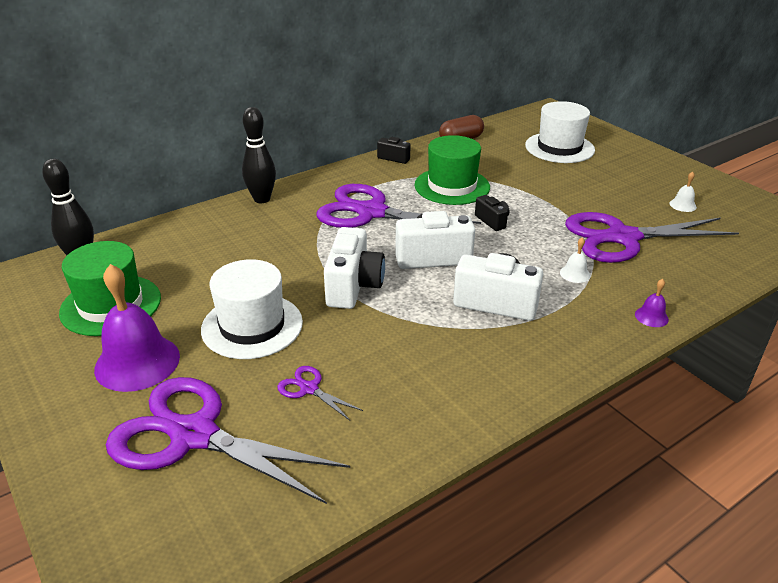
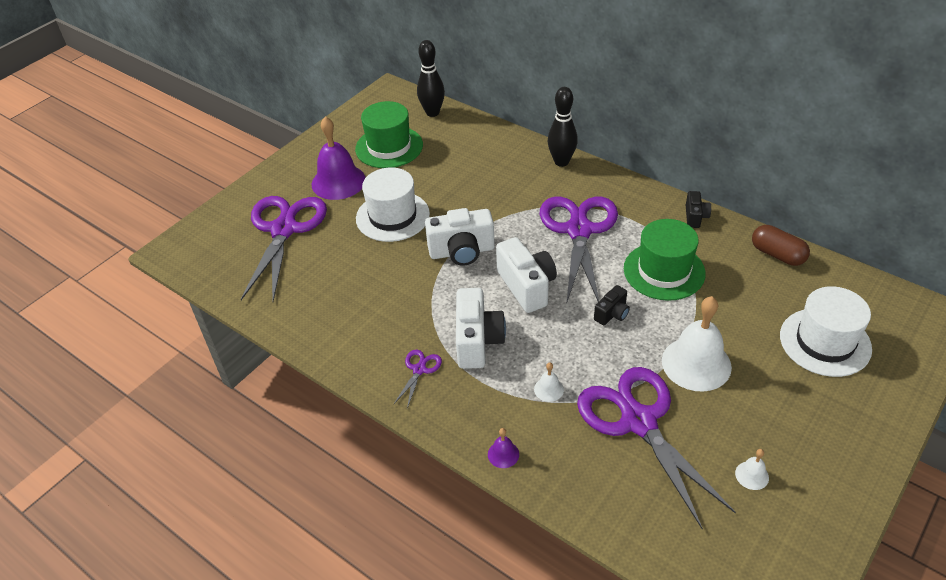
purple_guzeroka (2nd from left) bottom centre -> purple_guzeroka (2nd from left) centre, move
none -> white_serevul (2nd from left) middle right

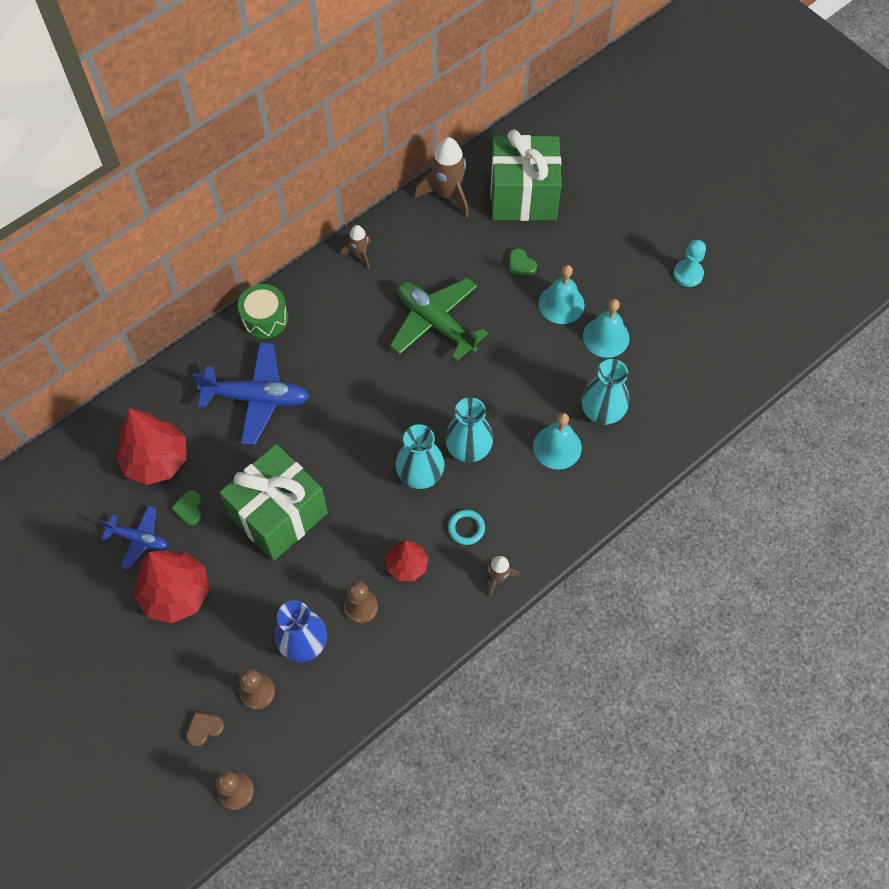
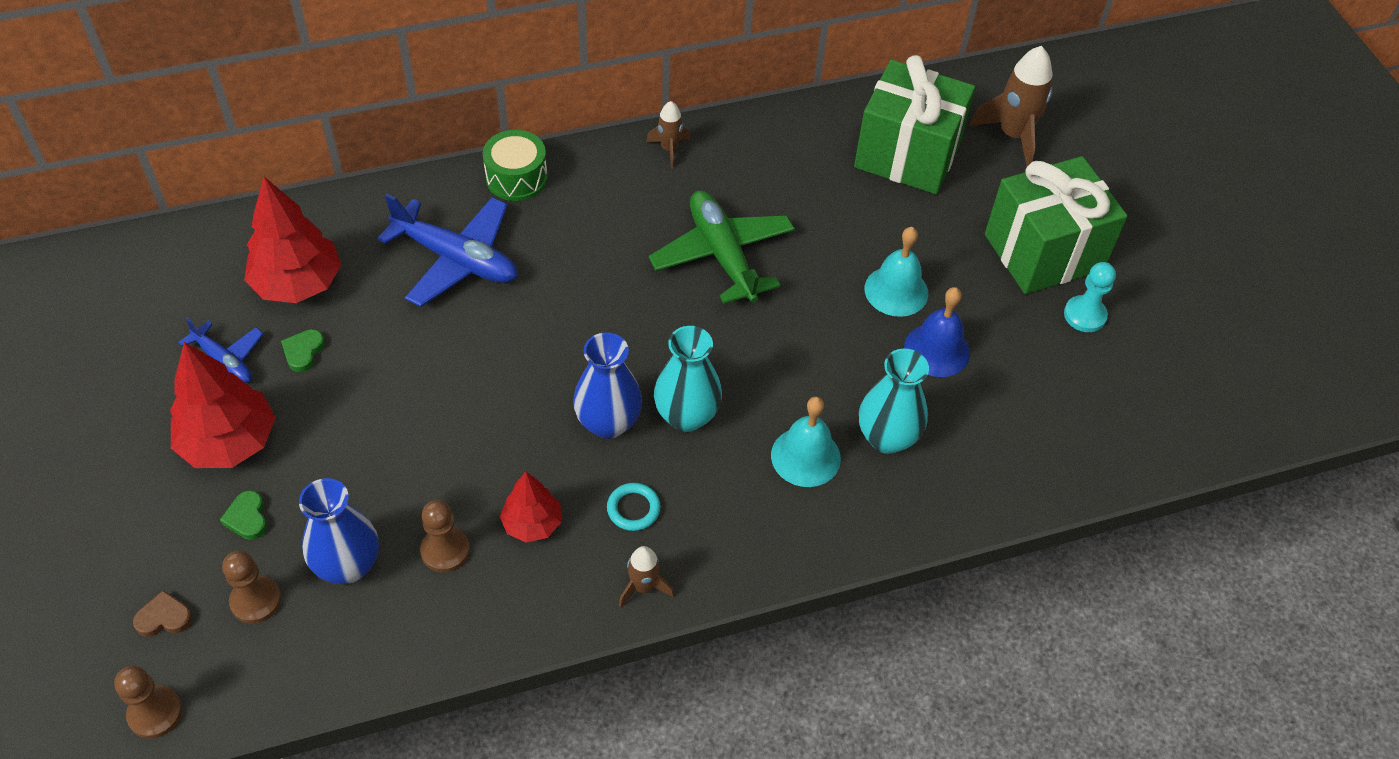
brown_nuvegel (2nd from left in the first image) top centre -> brown_nuvegel (3rd from left) top right, move
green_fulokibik (2nd from left in the first image) top centre -> green_fulokibik (1st from left) bottom left, move
turquoise_serevul (3rd from left) middle right -> blue_serevul middle right
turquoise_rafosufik (1st from left) centre -> blue_rafosufik (2nd from left) centre
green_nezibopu (1st from left in the first image) middle left -> green_nezibopu (2nd from left) top right, move

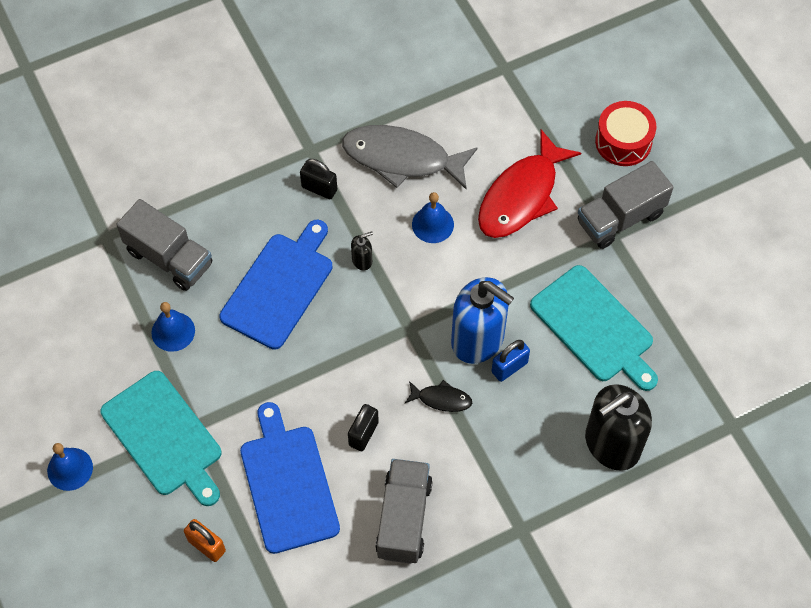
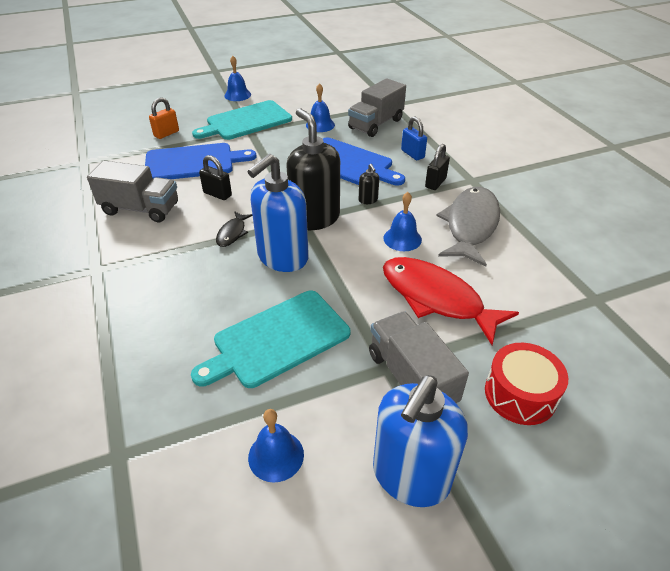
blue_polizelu centre -> blue_polizelu top centre, move
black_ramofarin (2nd from left in the first image) bottom right -> black_ramofarin (1st from left) top centre, move
none -> blue_ramofarin (2nd from left) bottom centre
none -> blue_serevul (2nd from left) bottom centre

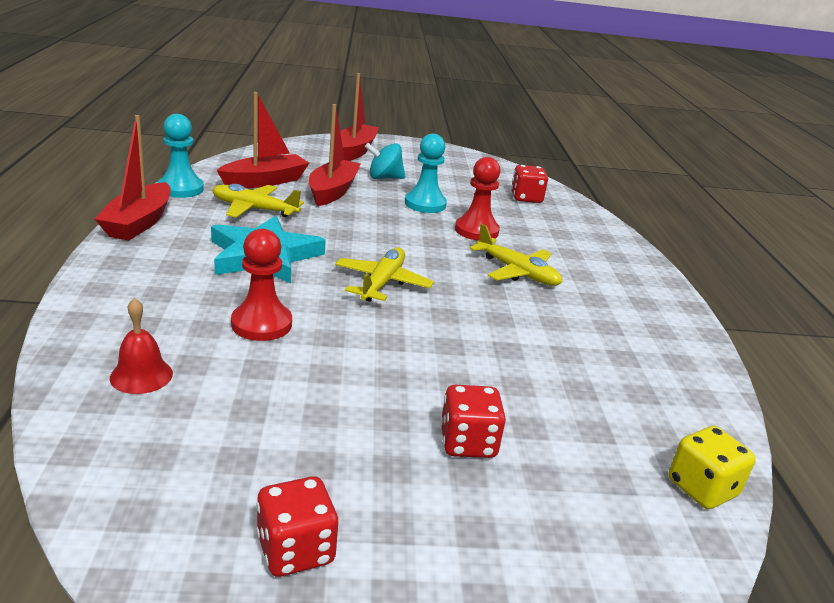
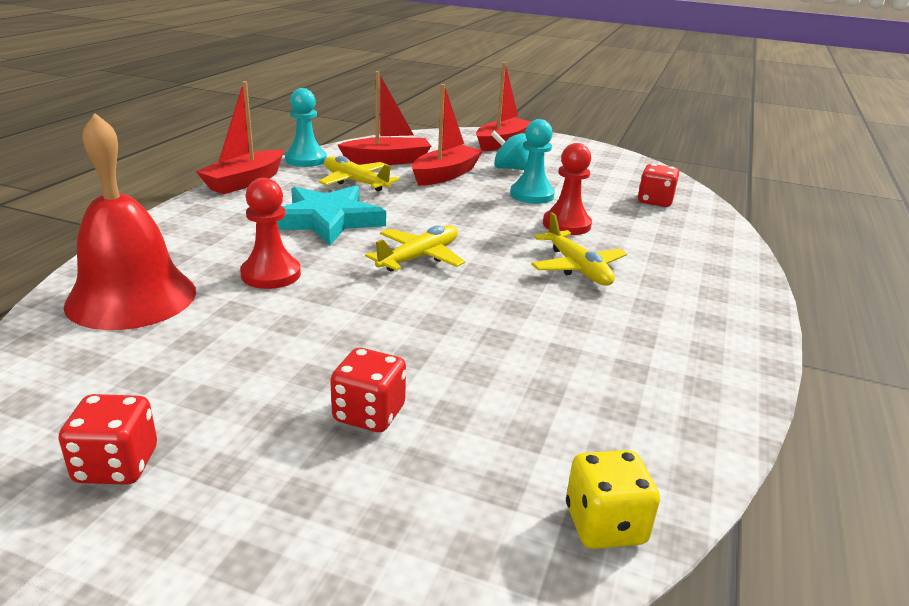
red_serevul middle left, x2.23

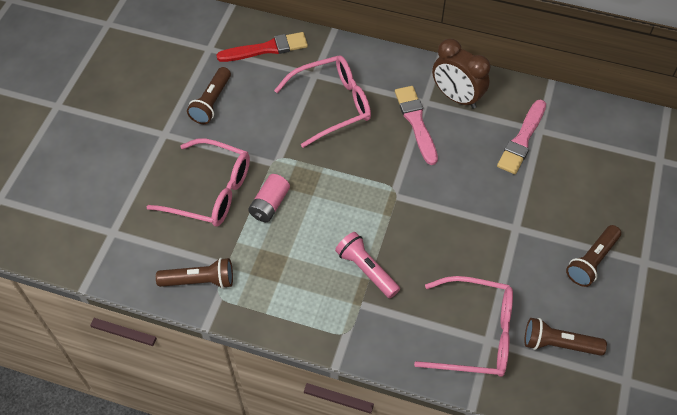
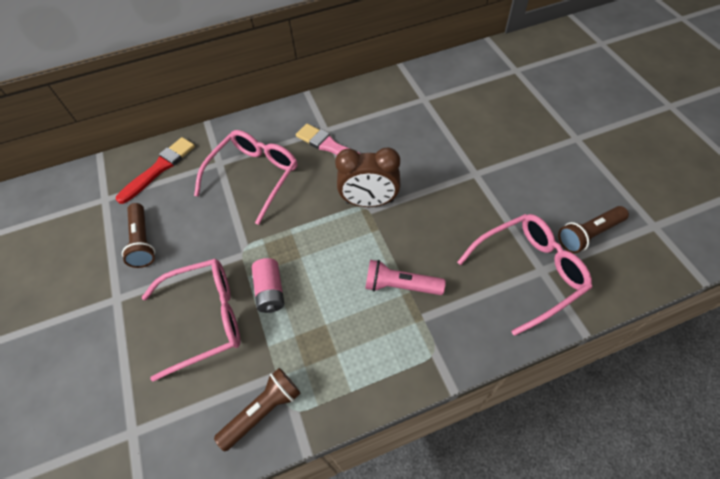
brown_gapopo top right -> brown_gapopo centre, move
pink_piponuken (2nd from left) top right -> none
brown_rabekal (4th from left) middle right -> none

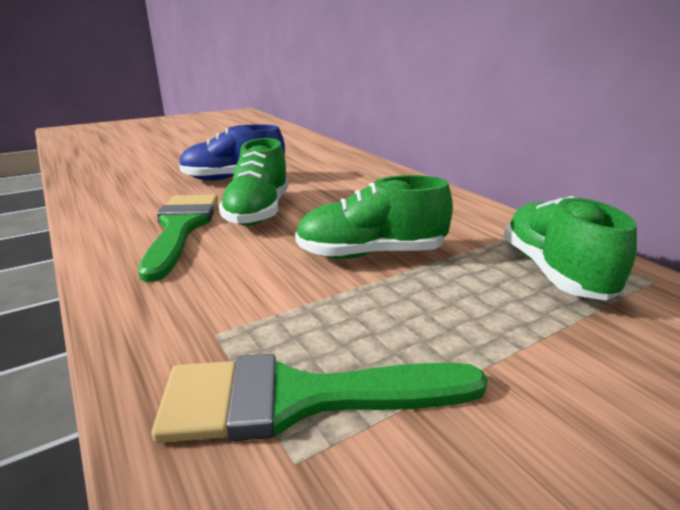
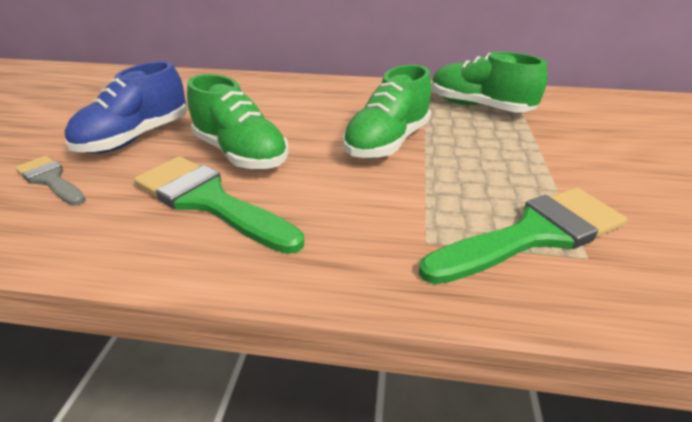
green_piponuken (2nd from left) bottom centre -> green_piponuken (2nd from left) middle right, 150 degrees counterclockwise
none -> grey_piponuken middle left

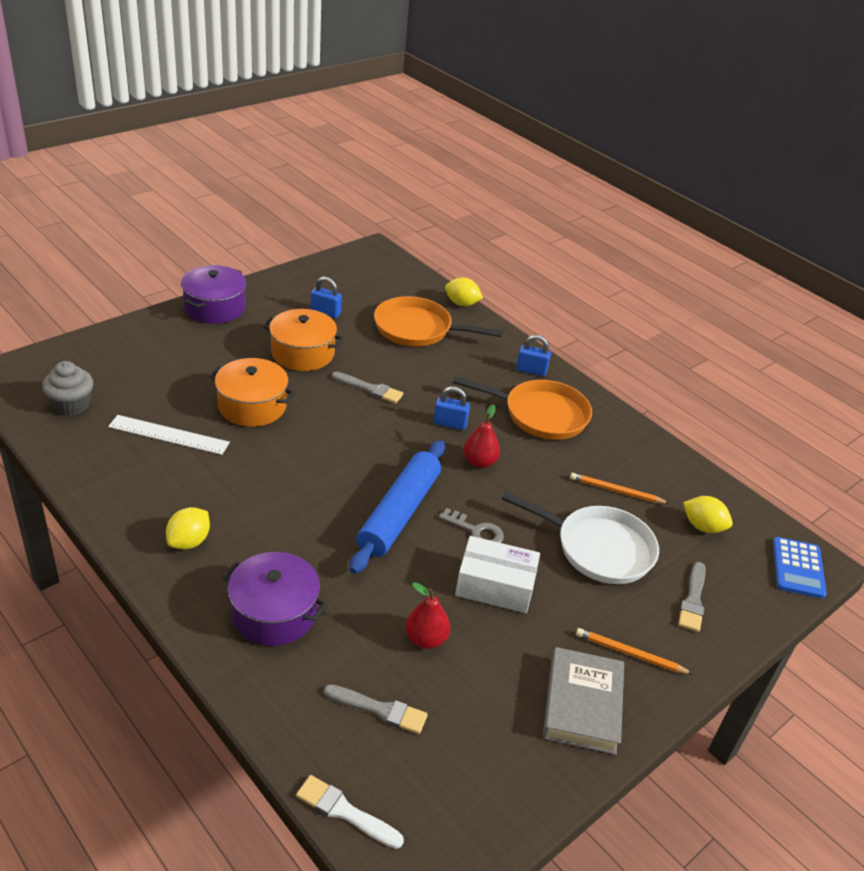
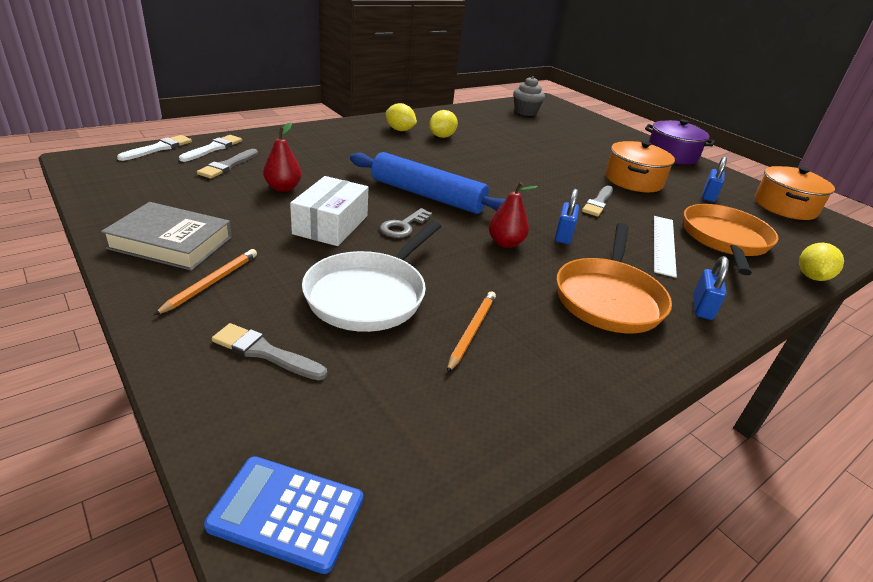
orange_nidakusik (1st from left in the first image) middle left -> orange_nidakusik (2nd from left) top right, move
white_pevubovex middle left -> white_pevubovex middle right, move
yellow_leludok (3rd from left in the first image) middle right -> yellow_leludok (2nd from left) top centre, move
purple_nidakusik (2nd from left) bottom left -> none
none -> white_piponuken (2nd from left) top left

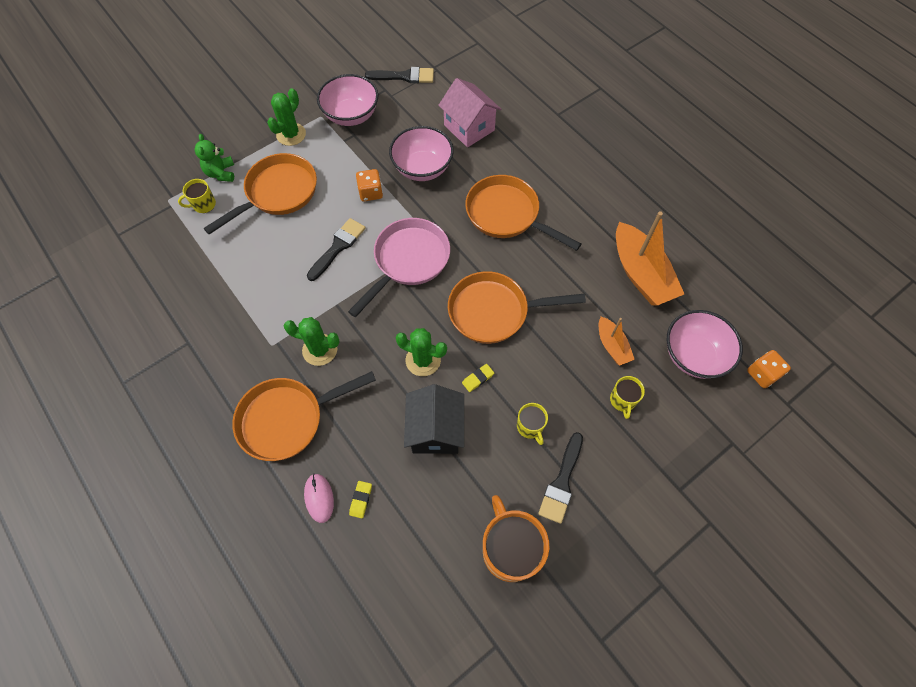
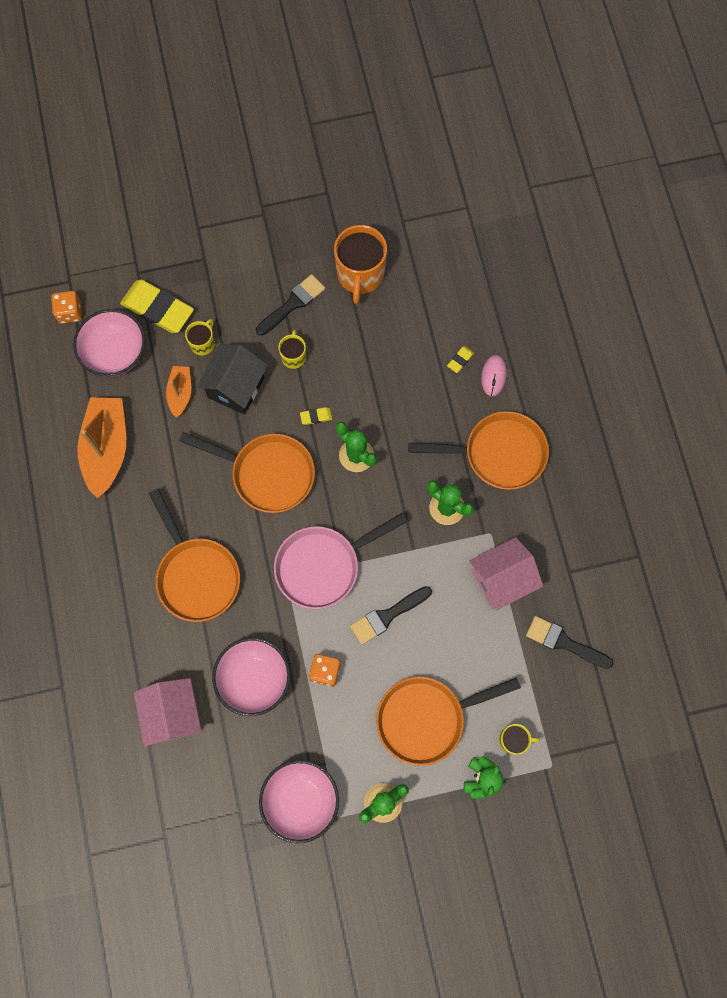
black_piponuken (2nd from left in the first image) top centre -> black_piponuken (3rd from left) middle right, move
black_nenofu centre -> black_nenofu middle left, move
none -> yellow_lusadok (1st from left) top left
none -> pink_nenofu (2nd from left) middle right

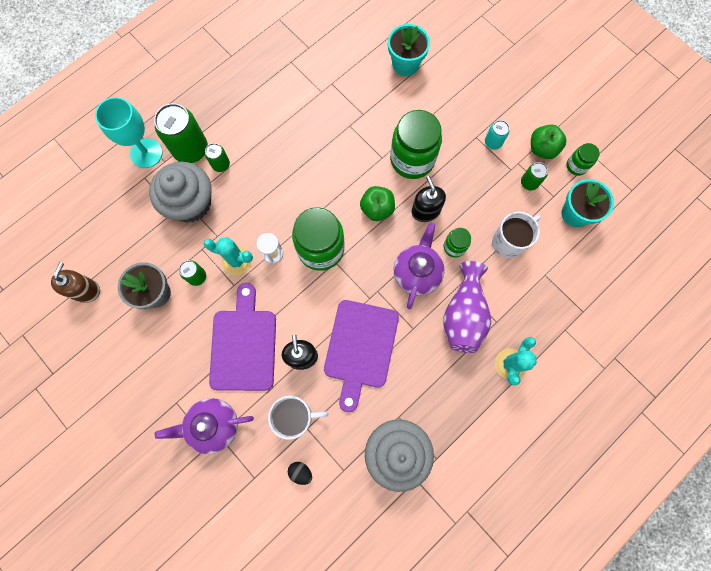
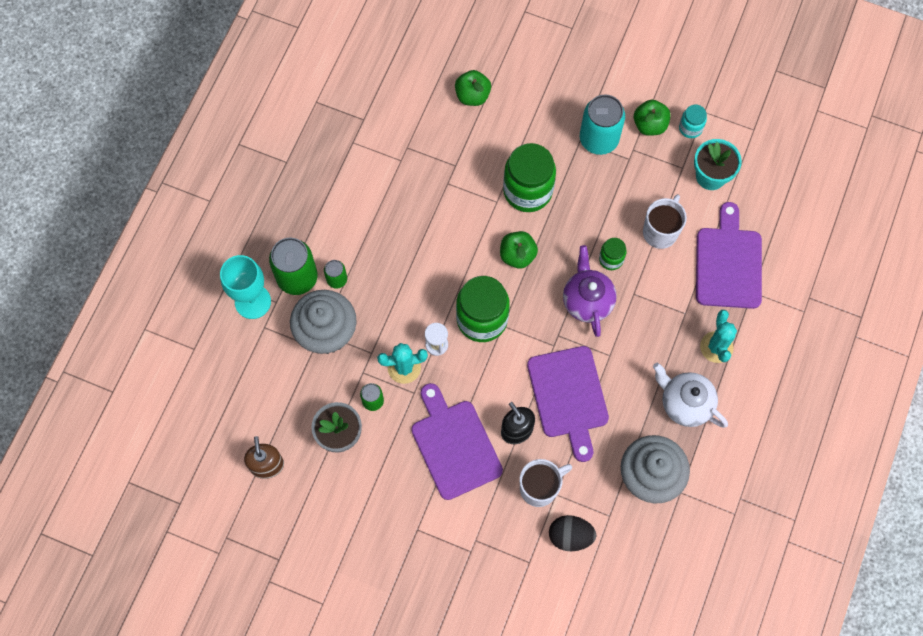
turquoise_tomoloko (1st from left) top centre -> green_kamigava (1st from left) top centre
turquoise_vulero top right -> turquoise_vulero top centre, x1.97
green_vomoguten (4th from left) top right -> turquoise_vomoguten top right
green_vulero (4th from left) top right -> none
black_ramofarin (2nd from left) centre -> none
purple_rafosufik centre -> none
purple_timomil (1st from left) bottom left -> none
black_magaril bottom centre, x1.72
none -> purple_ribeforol (3rd from left) middle right
none -> white_timomil middle right

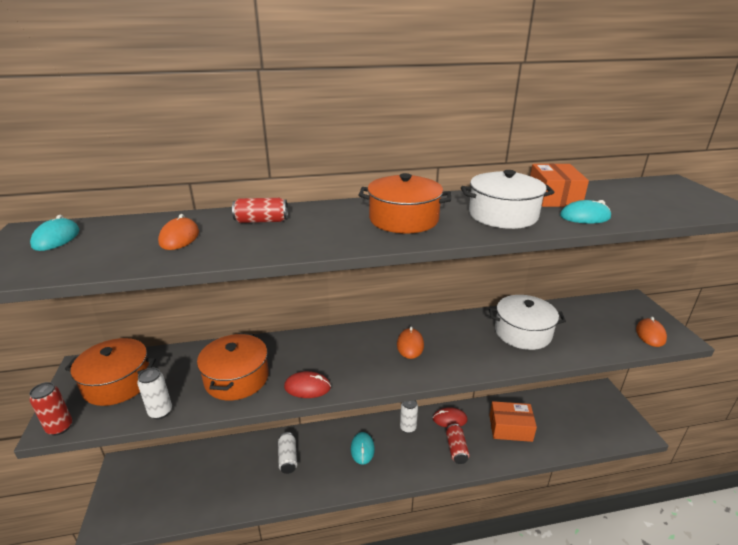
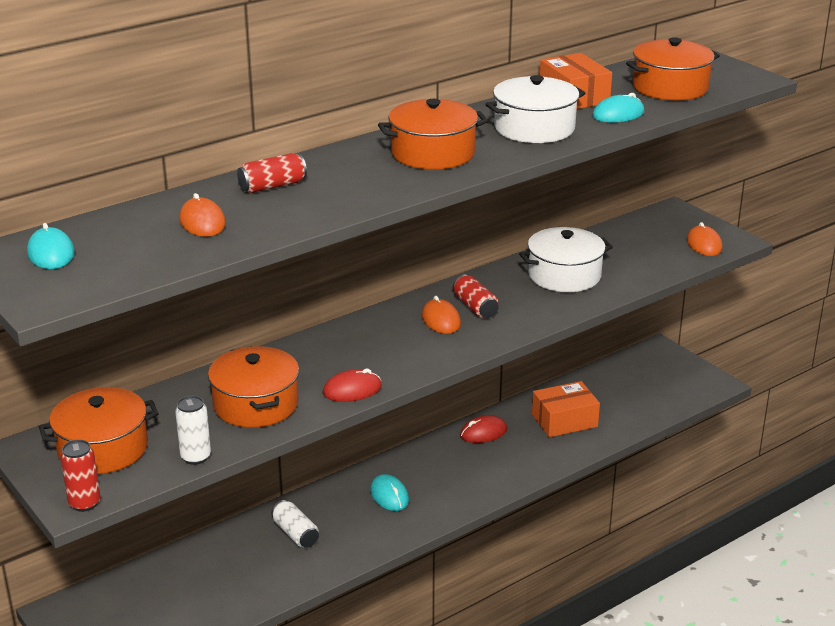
white_vulero (3rd from left) bottom centre -> none
red_vulero (3rd from left) bottom centre -> red_vulero (3rd from left) centre, move
none -> orange_nidakusik (4th from left) top right

